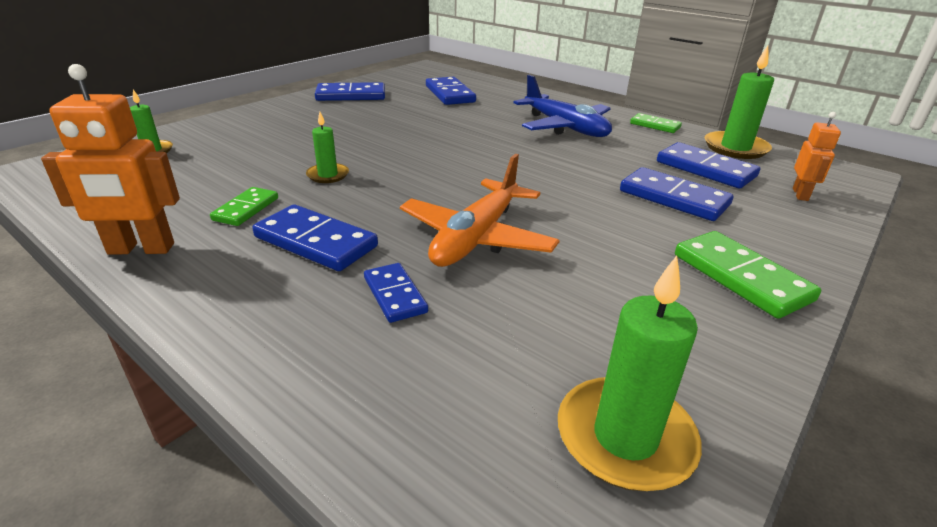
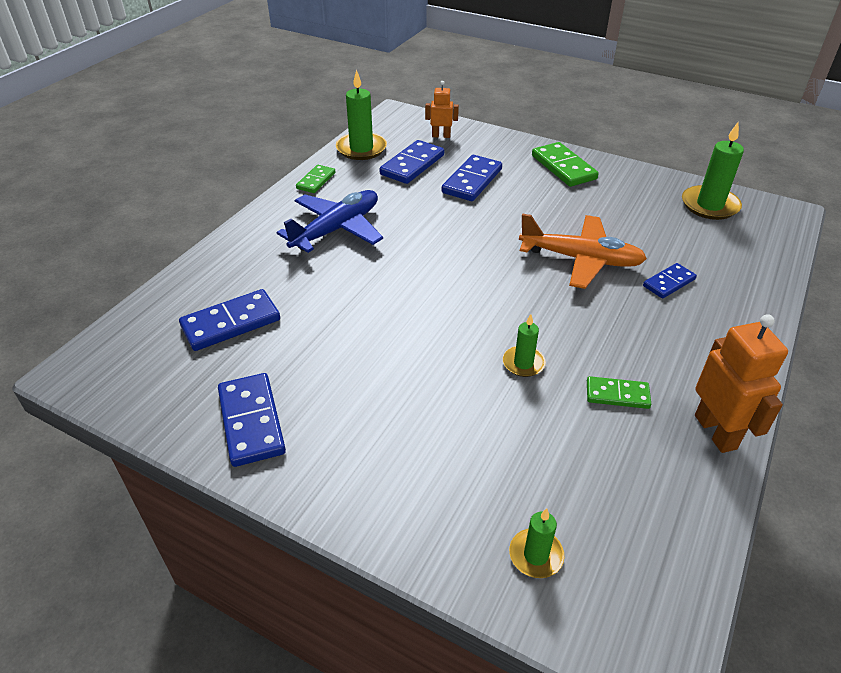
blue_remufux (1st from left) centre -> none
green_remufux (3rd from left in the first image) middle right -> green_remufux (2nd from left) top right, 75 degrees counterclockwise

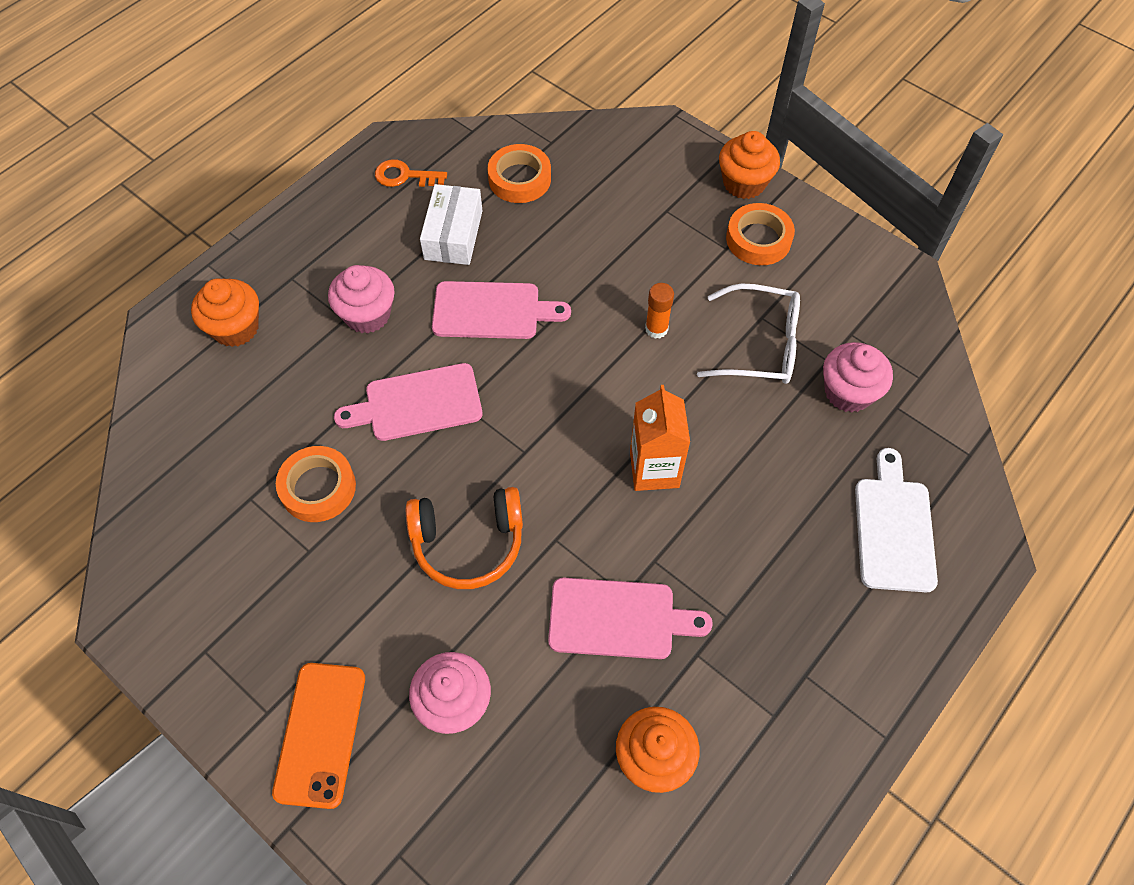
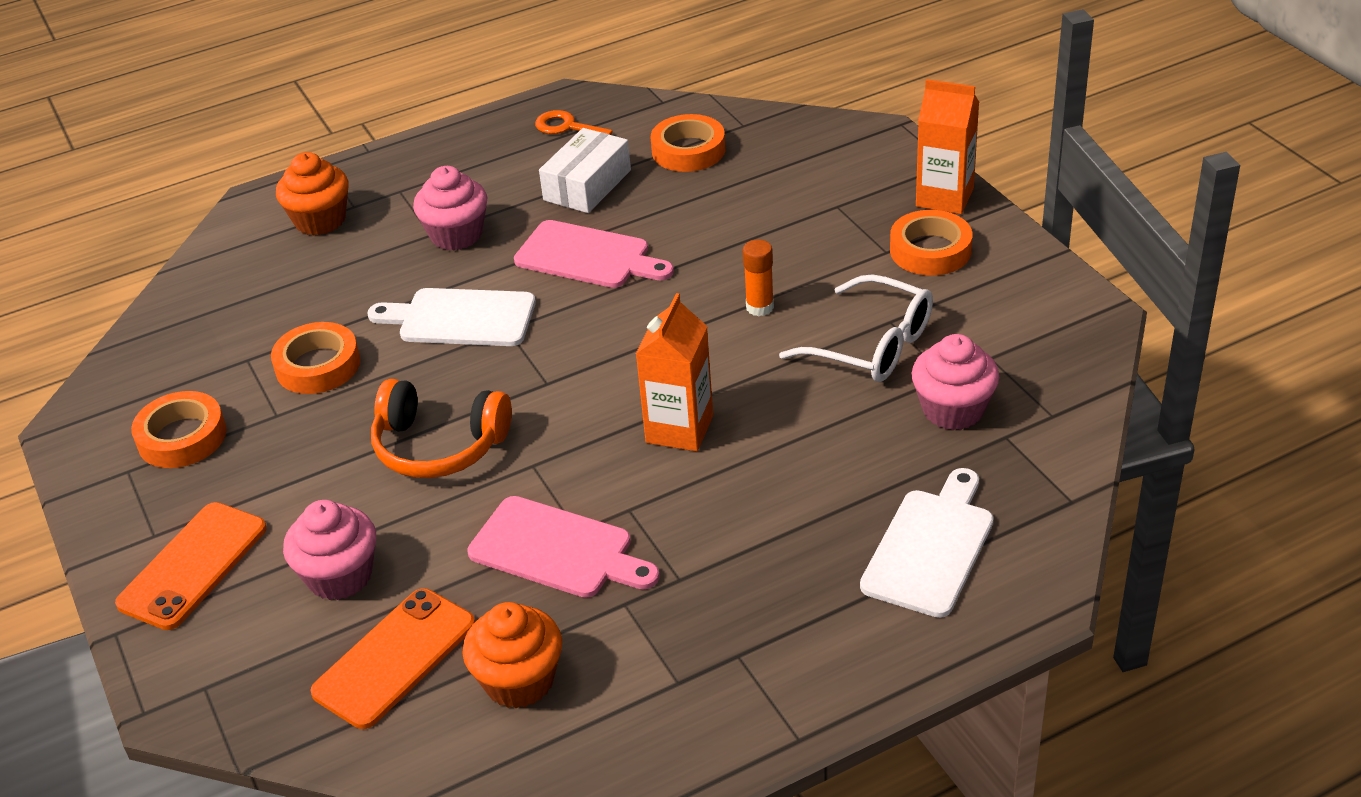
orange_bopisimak (3rd from left) top centre -> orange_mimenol (2nd from left) top right
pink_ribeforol (1st from left) centre -> white_ribeforol (1st from left) middle left
none -> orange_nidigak (1st from left) middle left
none -> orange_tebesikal (2nd from left) bottom left

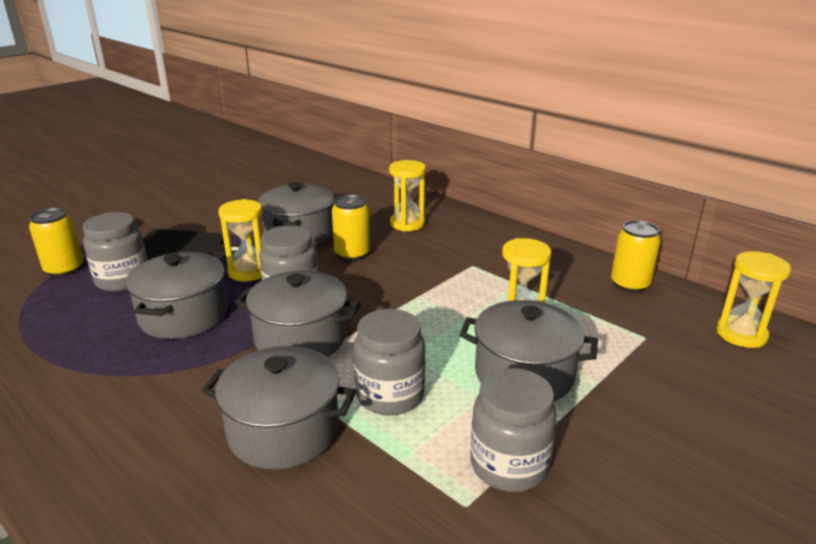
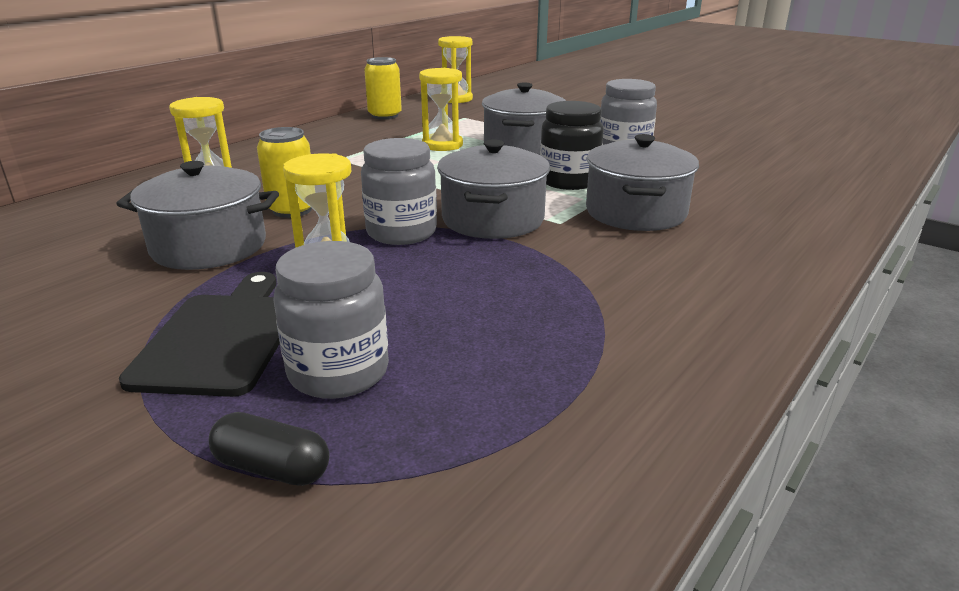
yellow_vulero (1st from left) middle left -> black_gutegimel bottom left
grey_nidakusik (1st from left) middle left -> none
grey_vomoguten (3rd from left) centre -> black_vomoguten top centre

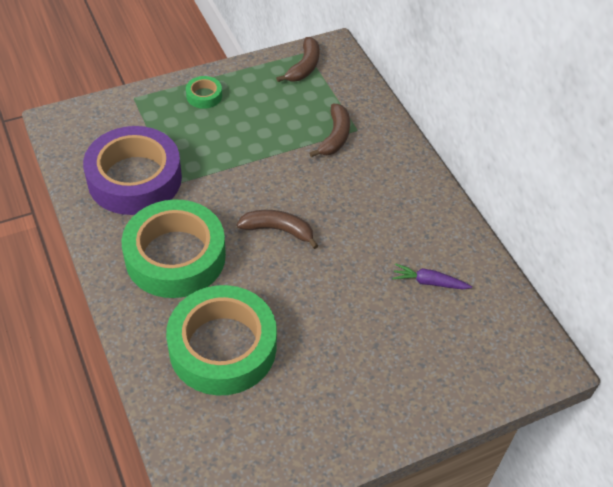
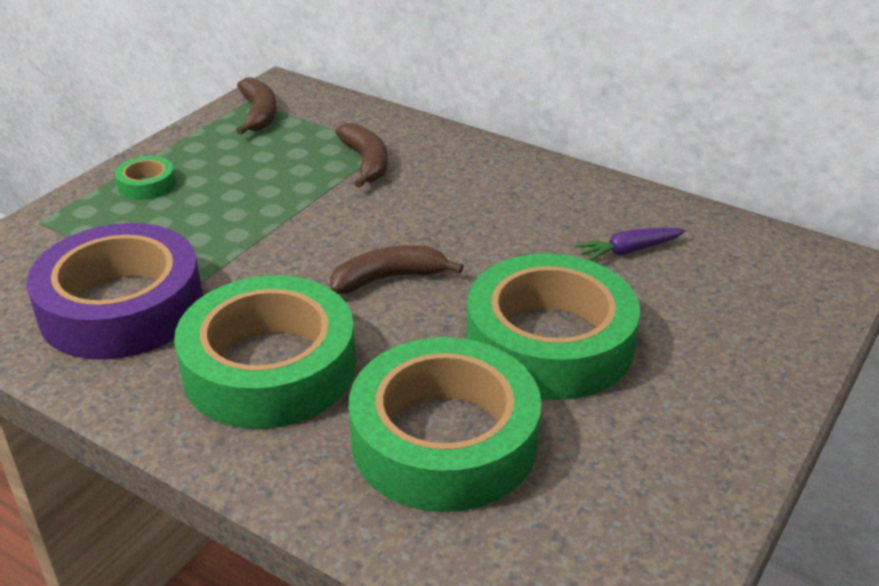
none -> green_nidigak (4th from left) centre

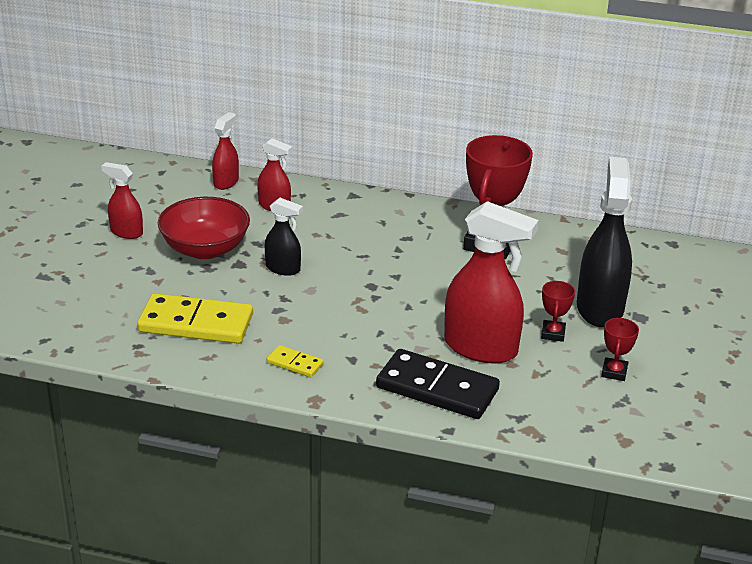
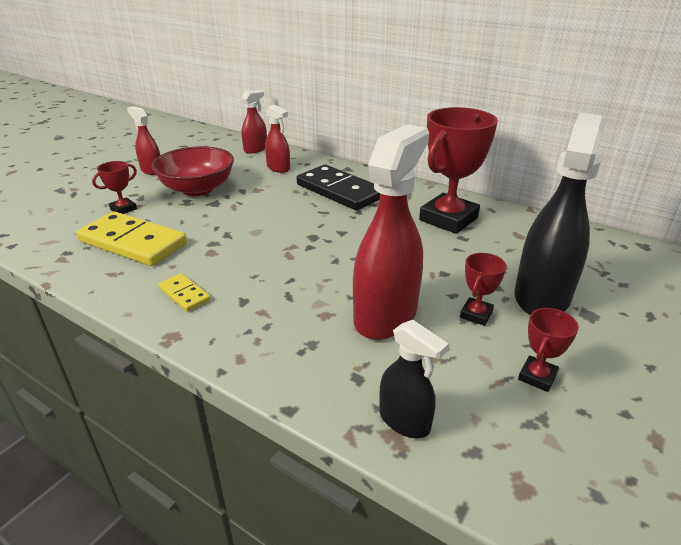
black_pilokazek (1st from left) centre -> black_pilokazek (1st from left) bottom centre, move
red_pilokazek (4th from left) centre, 105 degrees counterclockwise
black_remufux bottom centre -> black_remufux centre, move
none -> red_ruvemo (1st from left) middle left

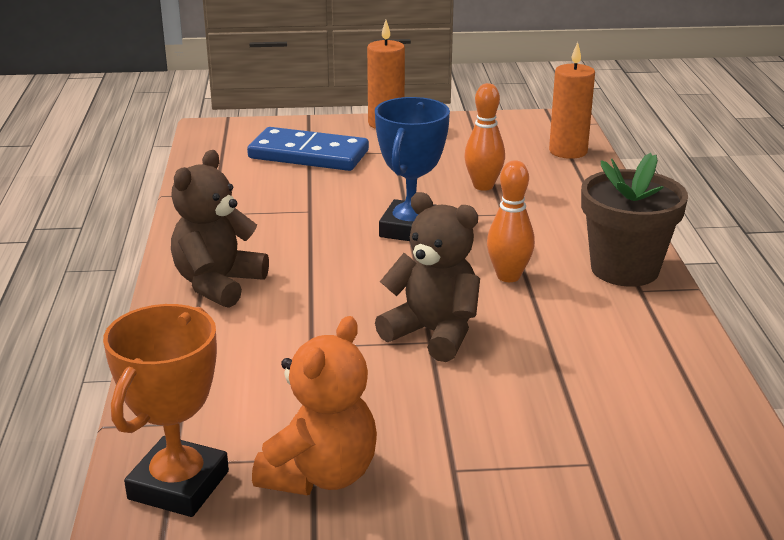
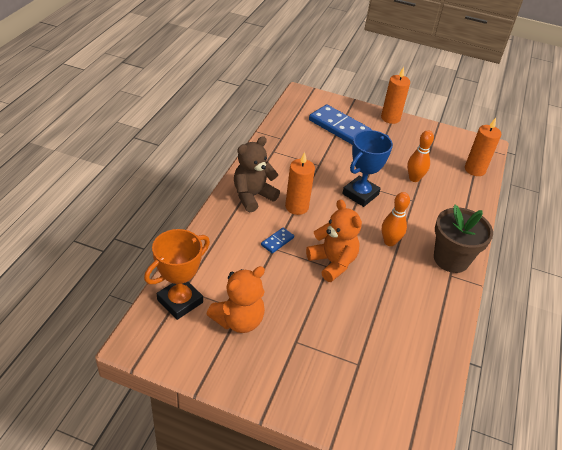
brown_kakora (2nd from left) centre -> orange_kakora (2nd from left) centre
none -> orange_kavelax (1st from left) centre
none -> blue_remufux (1st from left) centre

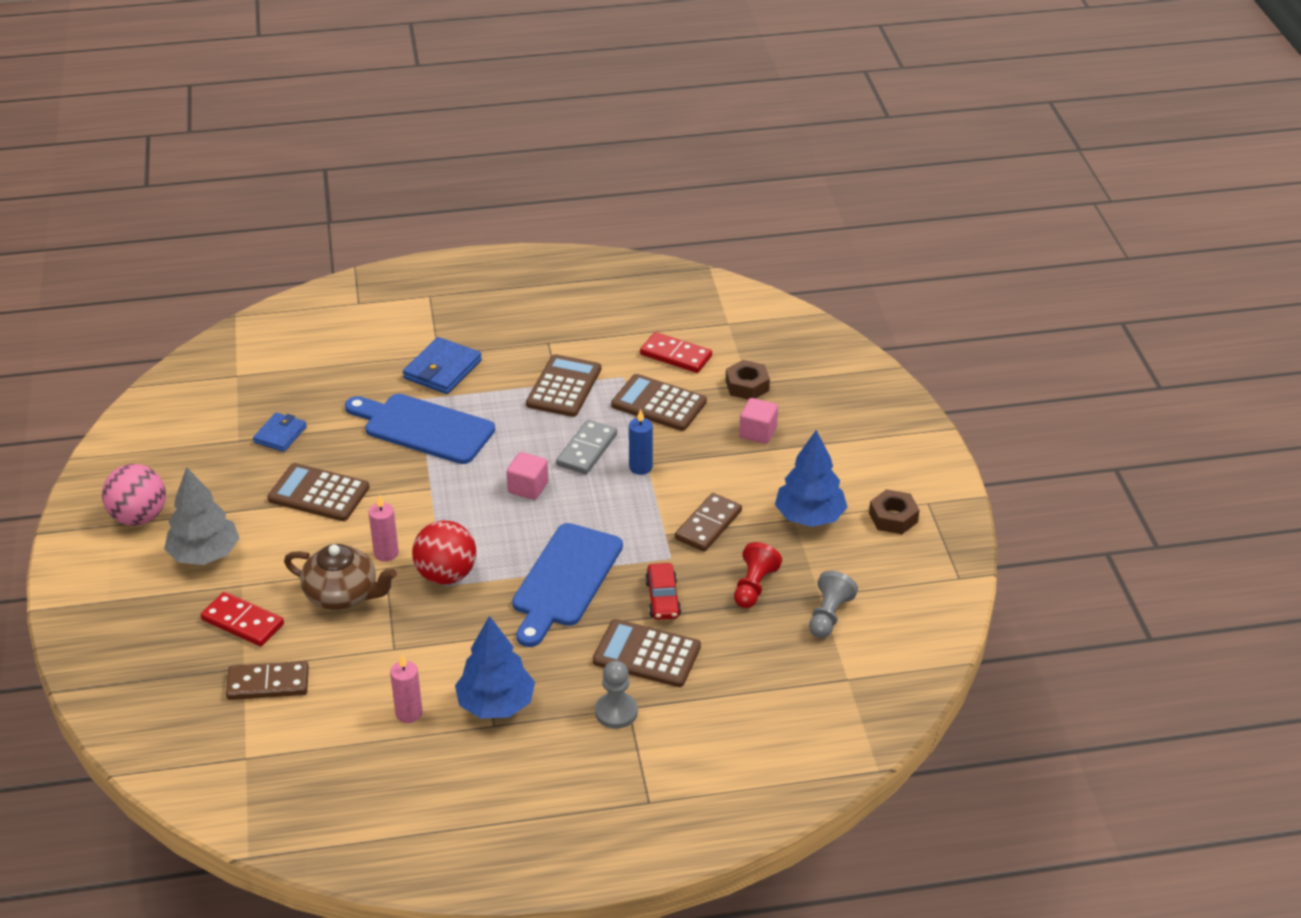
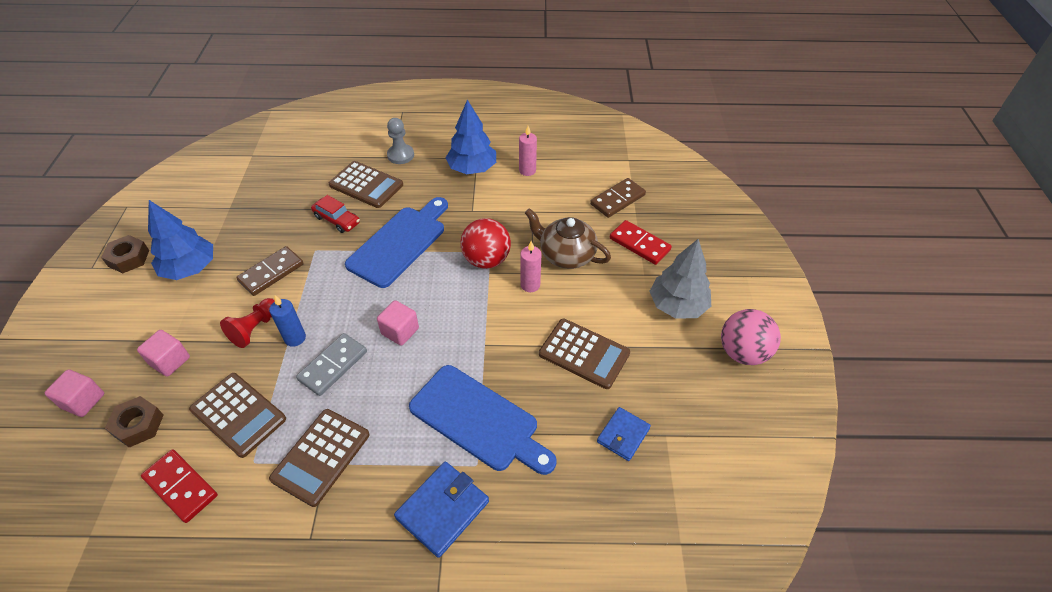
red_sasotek centre -> red_sasotek middle left, move
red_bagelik centre -> red_bagelik middle left, 120 degrees clockwise
grey_sasotek (2nd from left) centre -> none
brown_remufux (1st from left in the first image) bottom left -> brown_remufux (2nd from left) centre, 45 degrees counterclockwise
none -> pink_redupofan (1st from left) middle left

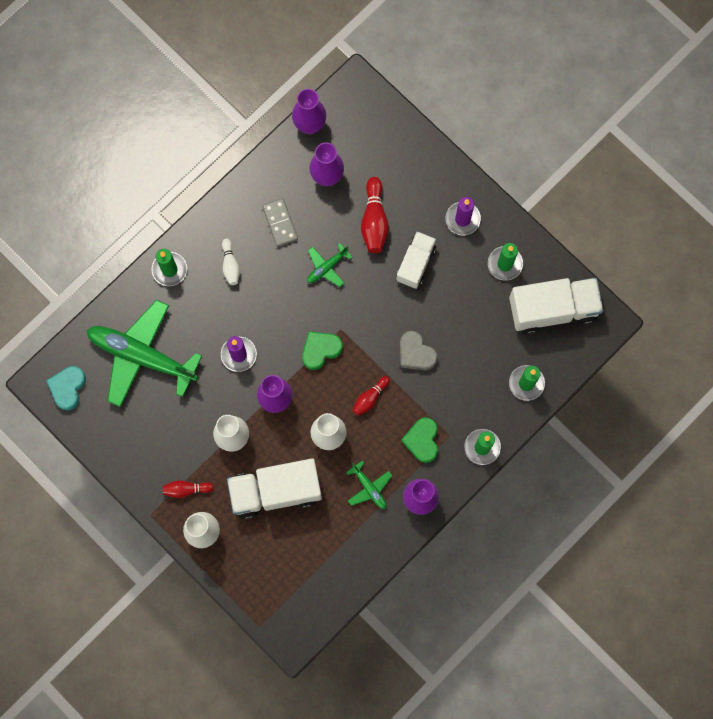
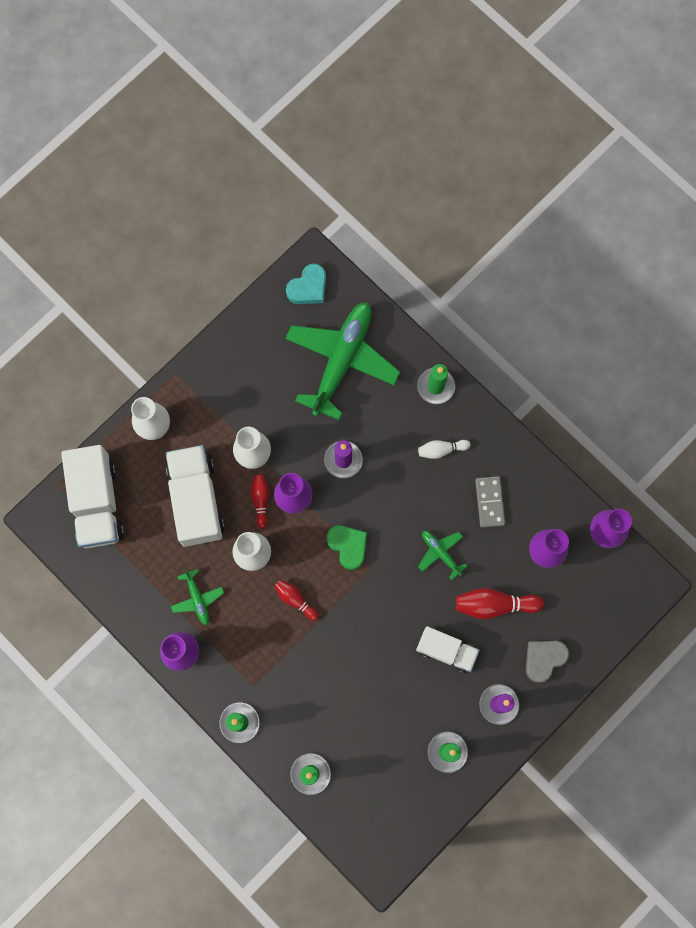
grey_remufux top centre -> grey_remufux middle right, 75 degrees counterclockwise
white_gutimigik (3rd from left in the first image) middle right -> white_gutimigik (1st from left) middle left, move
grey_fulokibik centre -> grey_fulokibik bottom right, move
turquoise_fulokibik middle left -> turquoise_fulokibik top centre, 120 degrees clockwise
green_fulokibik (2nd from left) centre -> none
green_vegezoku (3rd from left in the first image) bottom centre -> green_vegezoku (1st from left) middle left, 75 degrees counterclockwise
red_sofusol (1st from left) bottom left -> red_sofusol (1st from left) centre, move

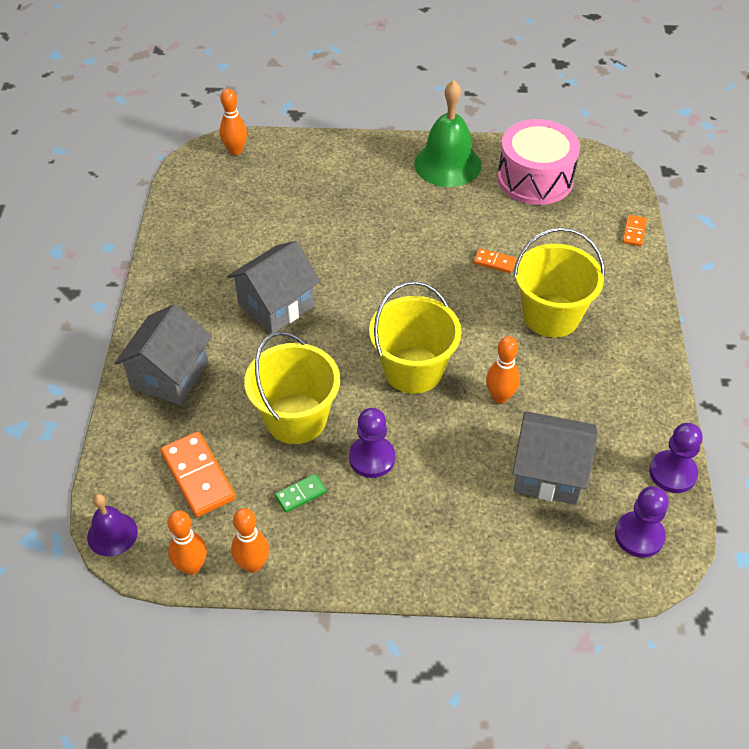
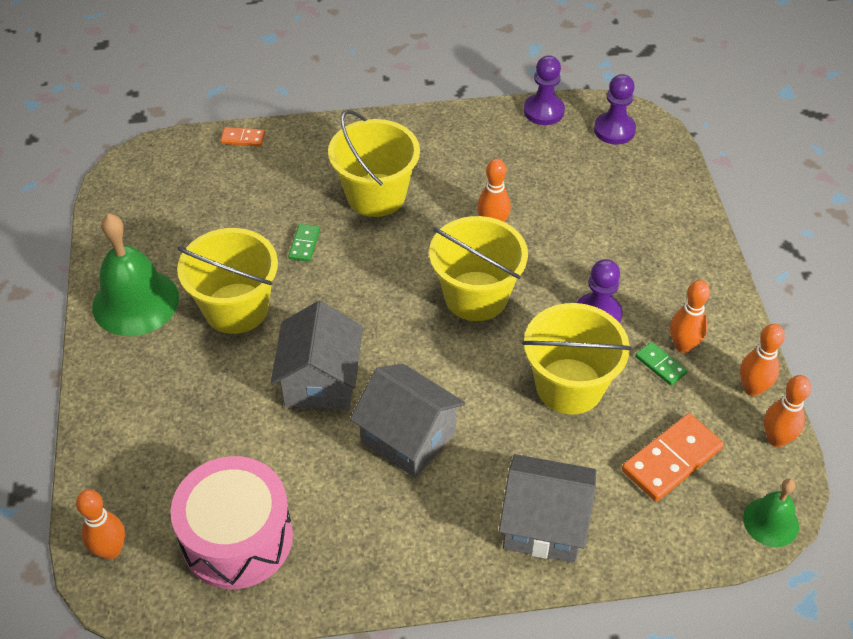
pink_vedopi top right -> pink_vedopi bottom left, move
orange_remufux (2nd from left) centre -> green_remufux (1st from left) centre
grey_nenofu (3rd from left in the first image) middle right -> grey_nenofu (1st from left) centre, move
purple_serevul bottom left -> green_serevul (2nd from left) bottom right
none -> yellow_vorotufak (1st from left) middle left
none -> orange_sofusol (3rd from left) middle right

